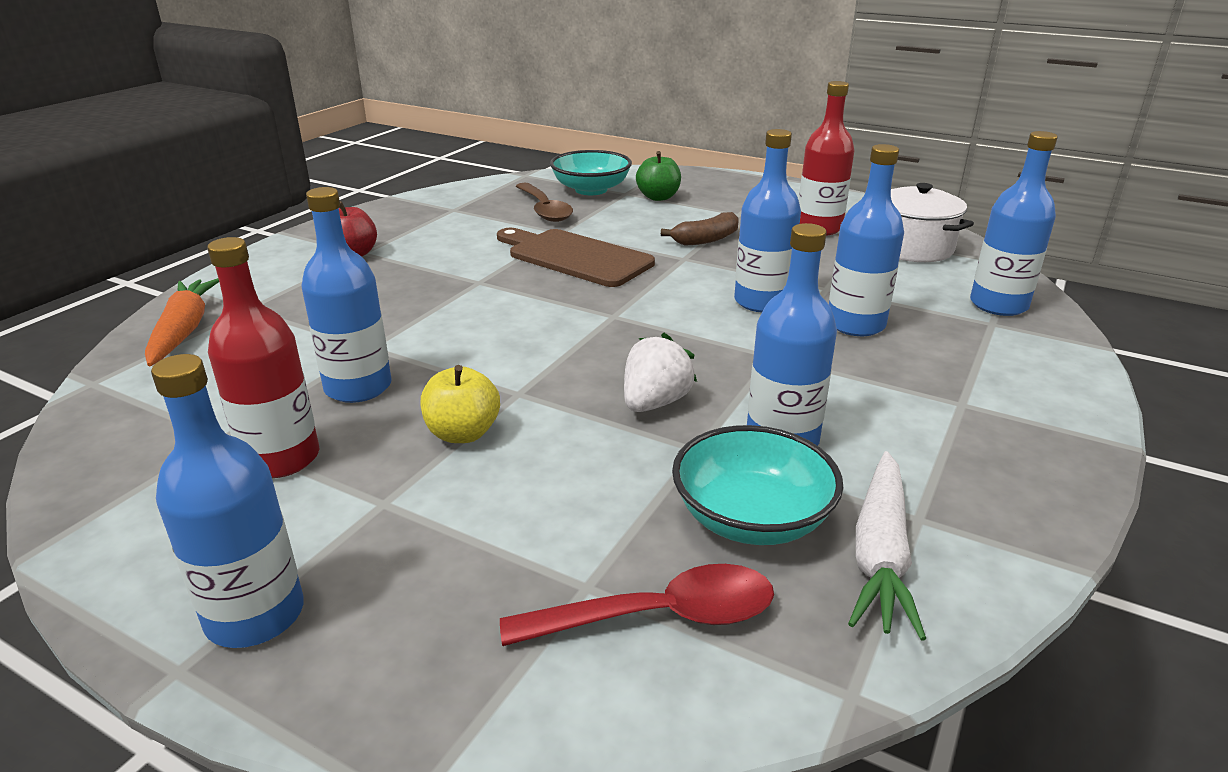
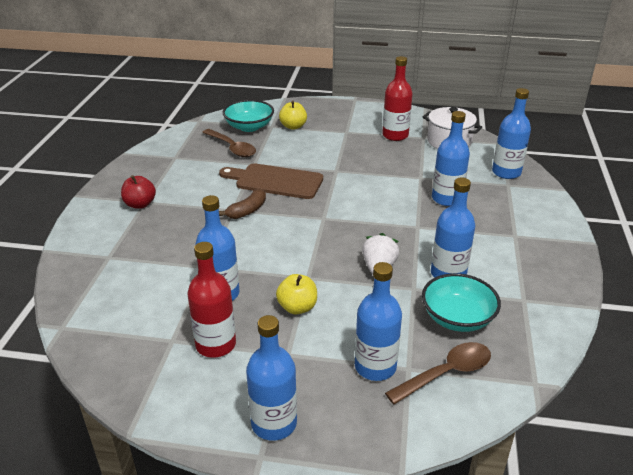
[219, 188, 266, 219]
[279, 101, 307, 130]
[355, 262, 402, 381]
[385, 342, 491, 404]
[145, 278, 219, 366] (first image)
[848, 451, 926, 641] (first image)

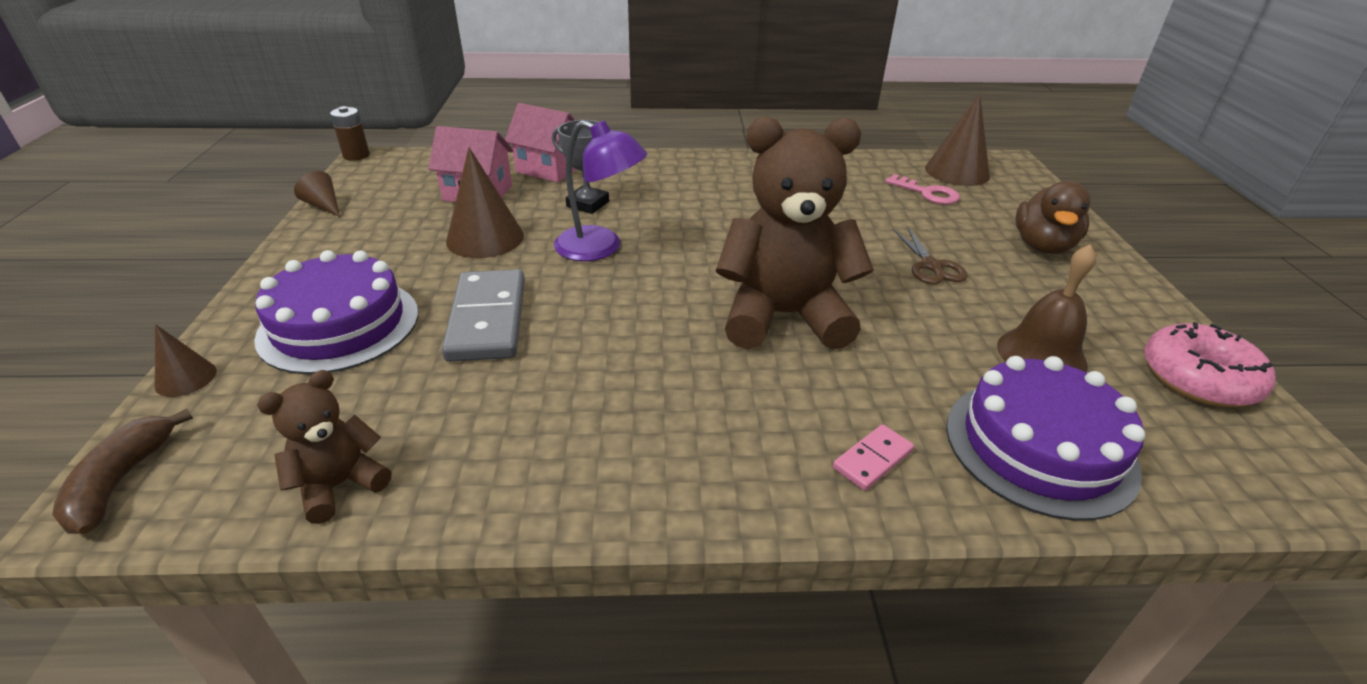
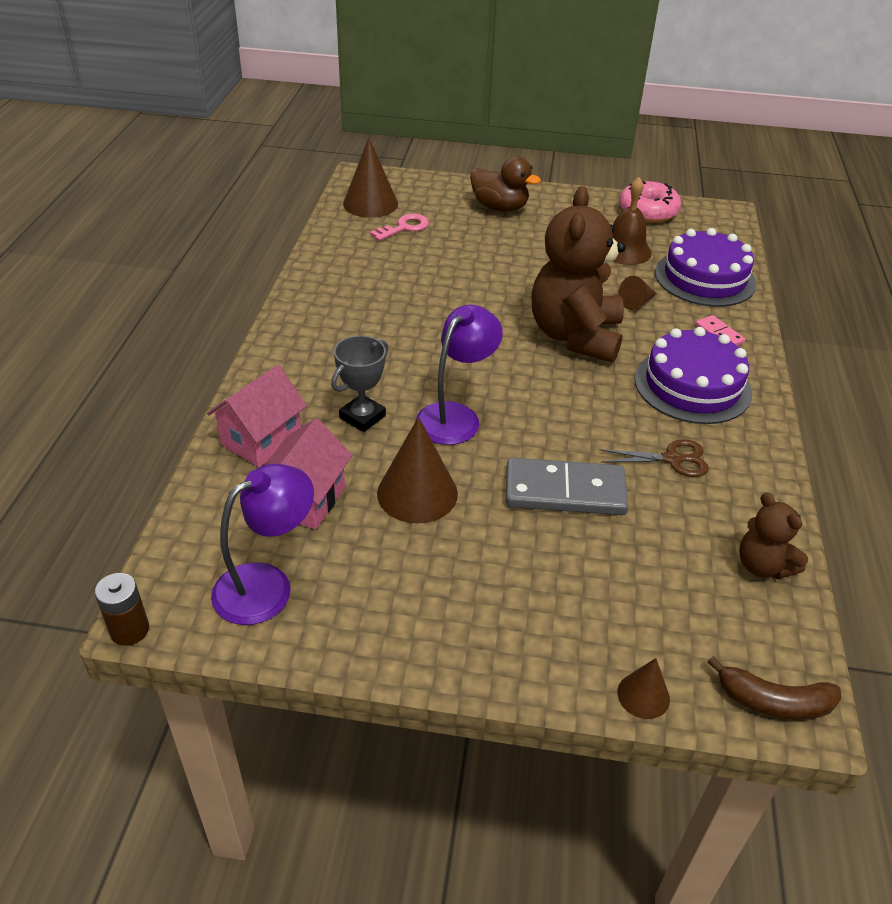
[211, 464, 314, 625]
[599, 439, 709, 477]
[618, 276, 657, 310]
[635, 327, 752, 424]

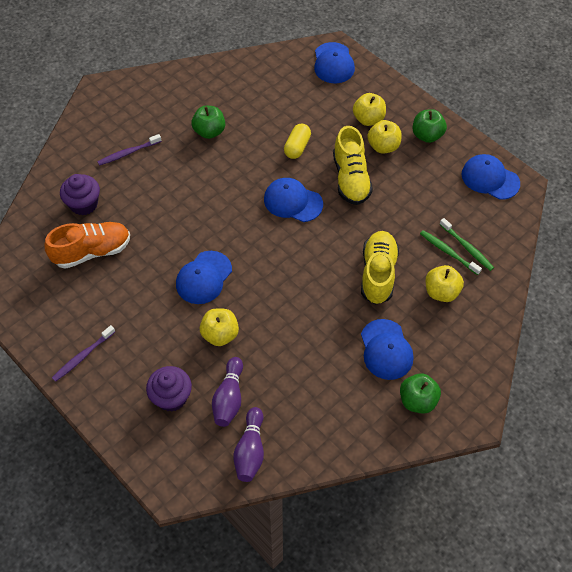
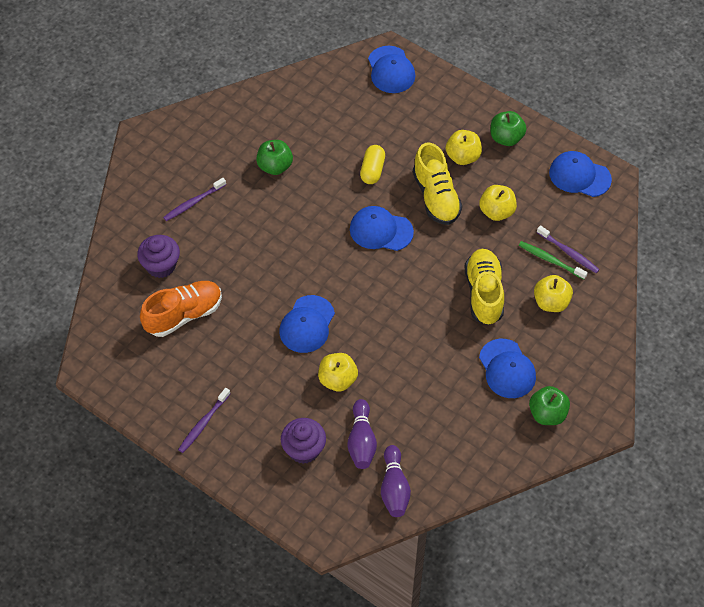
[479, 185, 517, 221]
[537, 225, 600, 273]

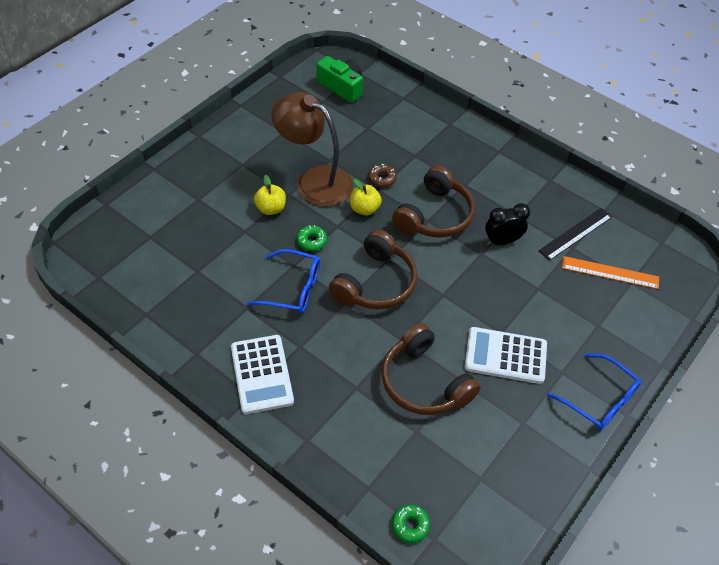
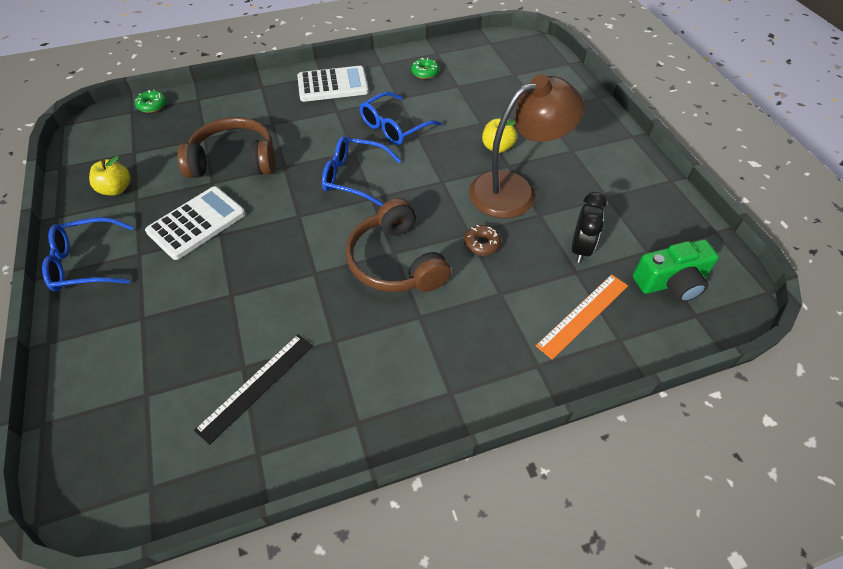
[89, 156, 130, 195]
[194, 334, 313, 445]
[297, 66, 369, 102]
[322, 136, 401, 206]
[411, 58, 439, 79]
[536, 274, 628, 360]
[572, 192, 607, 263]

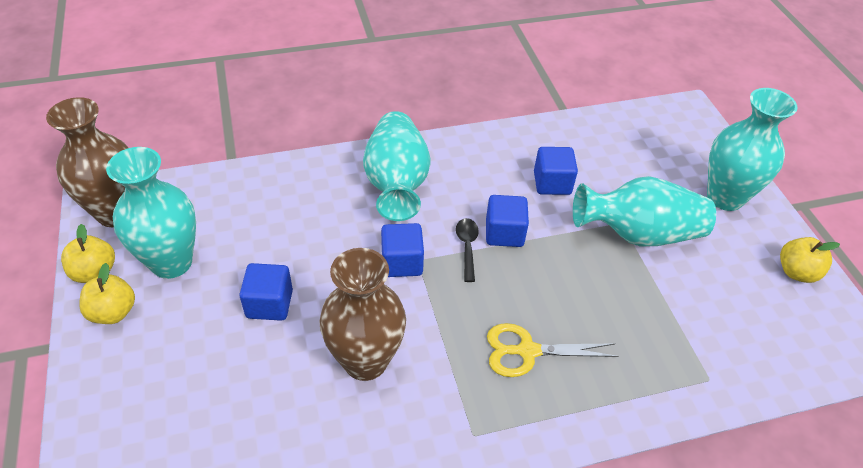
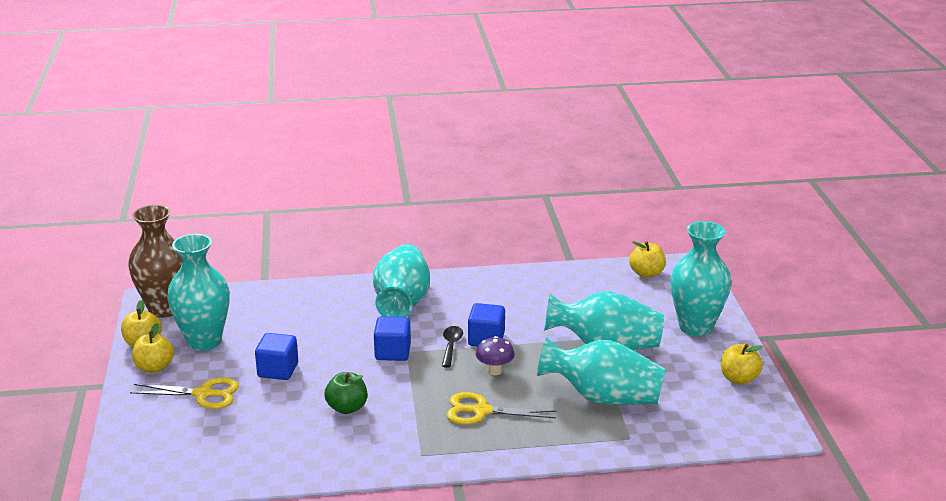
[130, 377, 239, 409]
[324, 372, 367, 414]
[476, 336, 515, 375]
[537, 337, 665, 405]
[629, 241, 666, 278]
[534, 147, 578, 195] (first image)

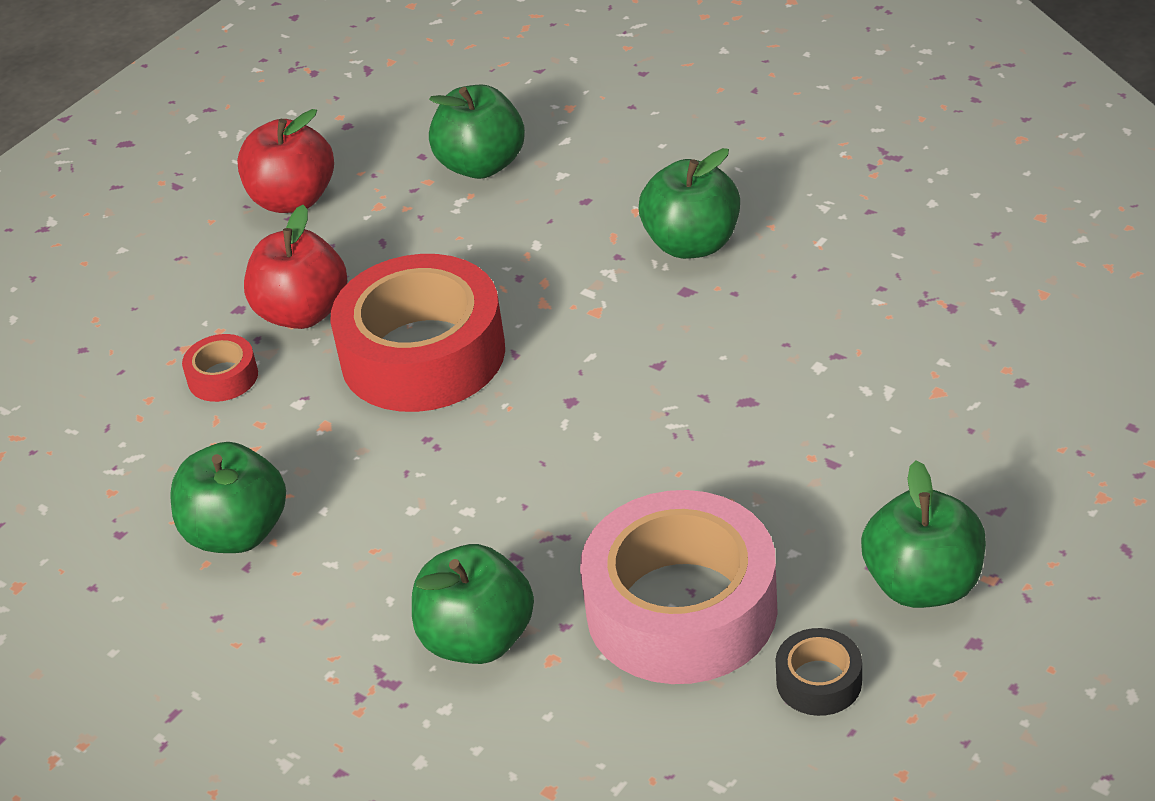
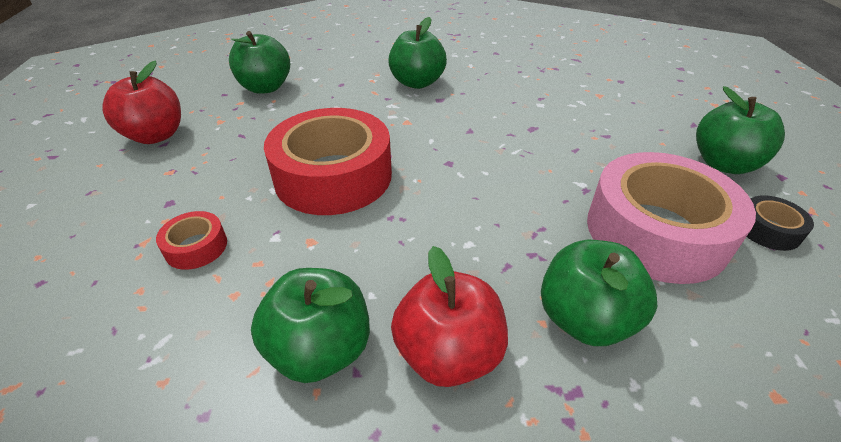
[391, 246, 508, 387]

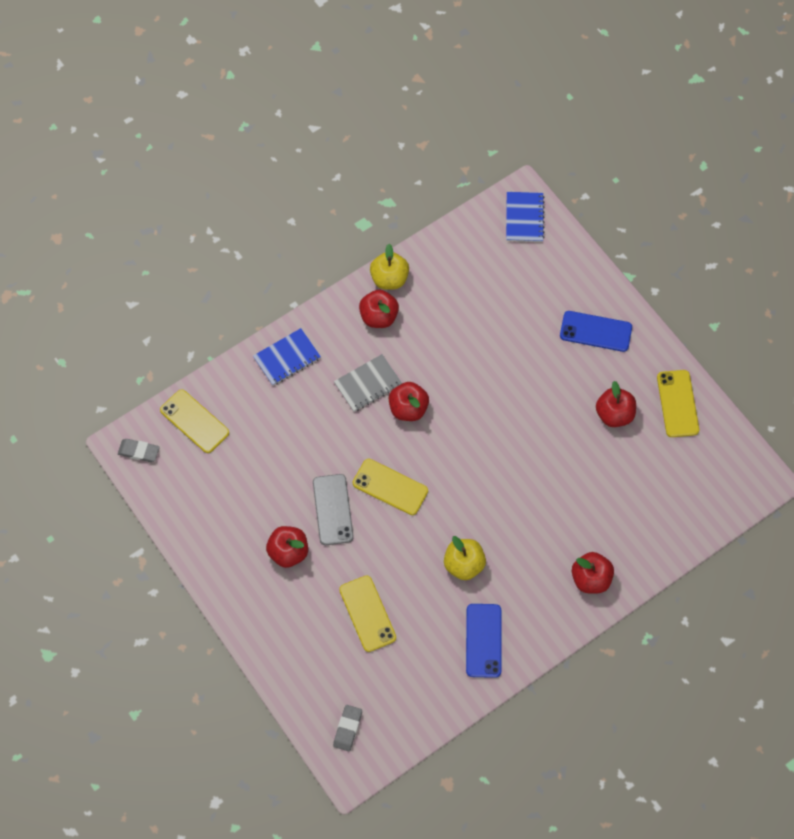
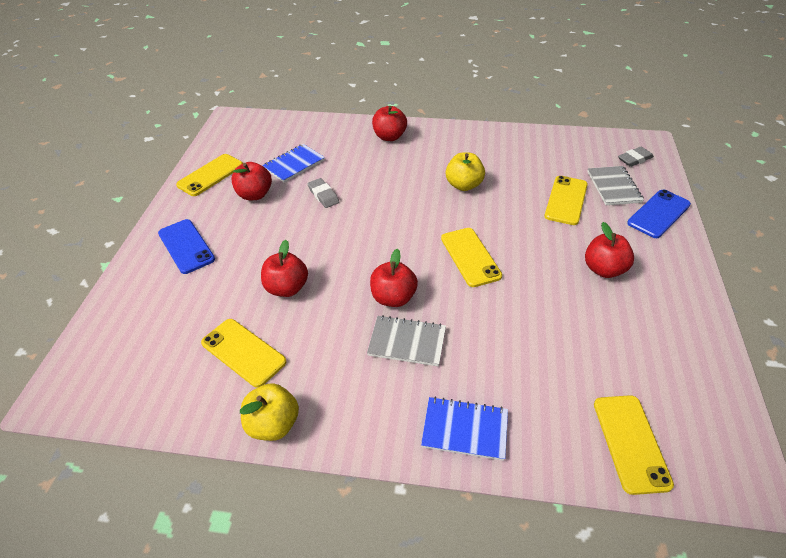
[201, 319, 287, 388]
[261, 240, 308, 297]
[262, 144, 325, 183]
[307, 178, 339, 208]
[587, 166, 644, 205]
[627, 189, 691, 238]
[313, 474, 354, 545] (first image)

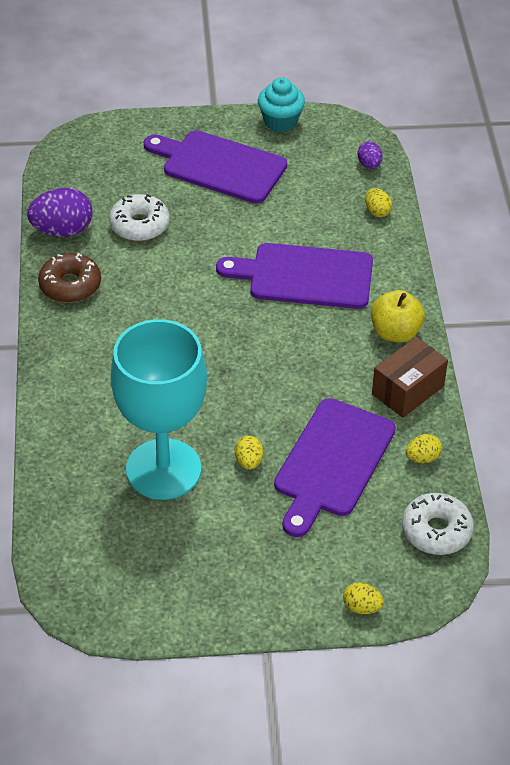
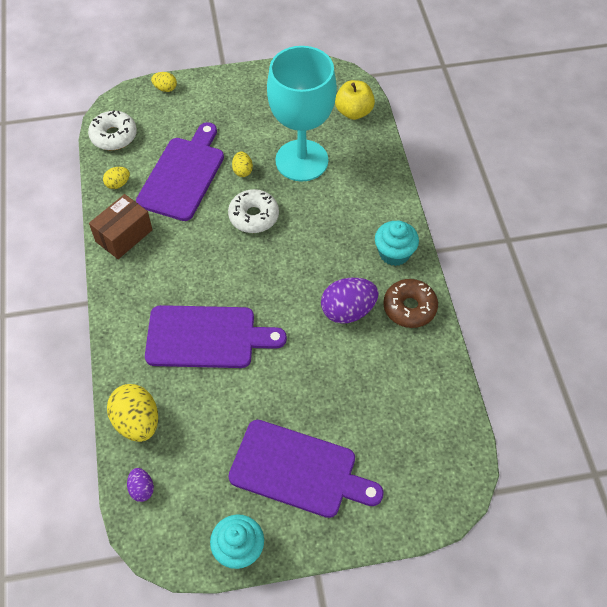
[107, 384, 158, 442]
[228, 189, 279, 233]
[321, 278, 379, 324]
[335, 80, 375, 120]
[375, 221, 419, 266]

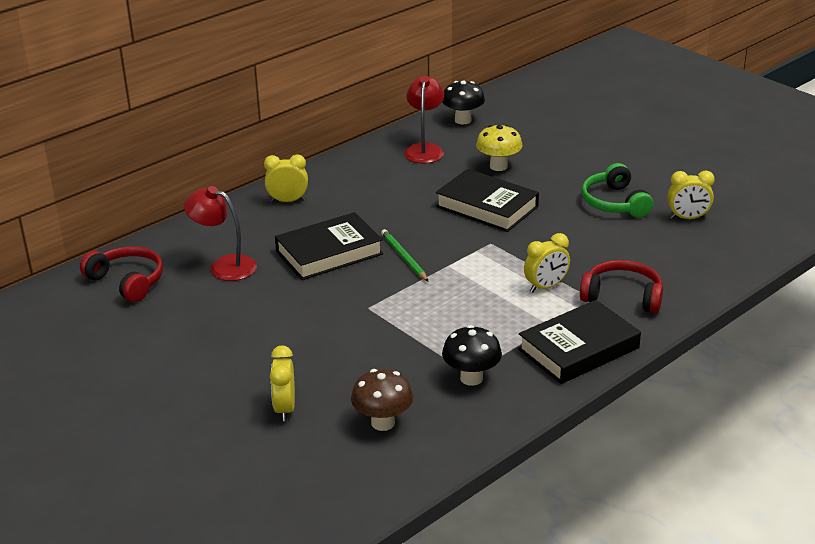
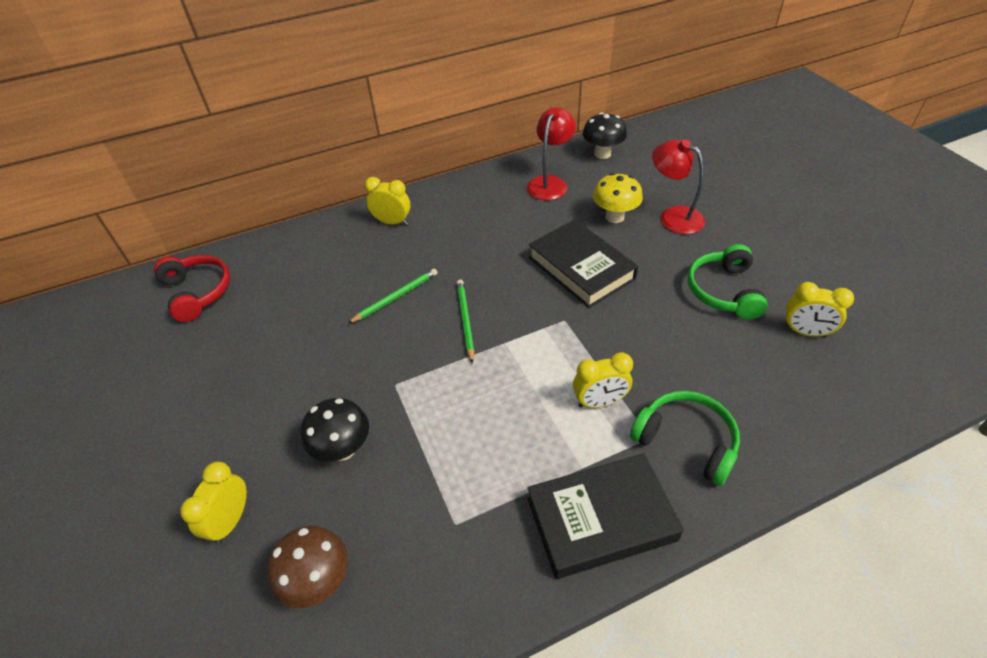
[301, 398, 369, 461]
[348, 268, 438, 323]
[630, 391, 740, 486]
[652, 139, 705, 234]

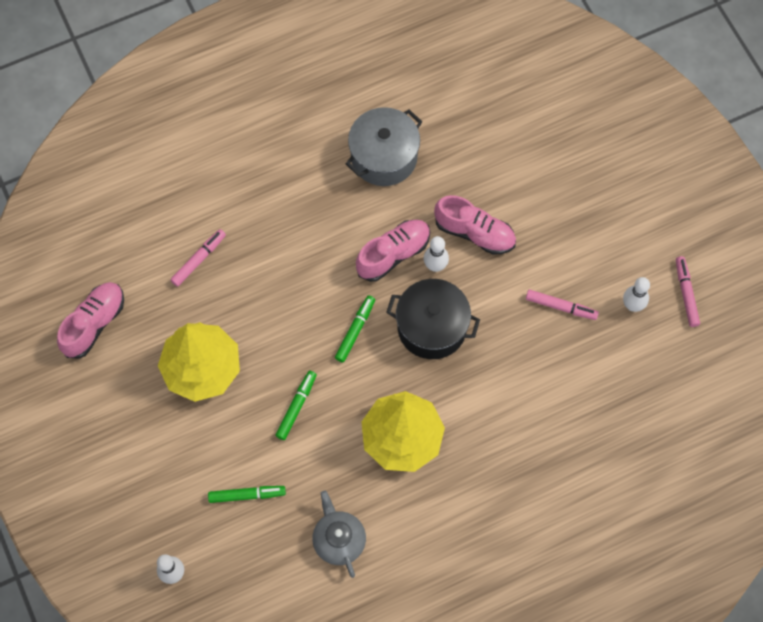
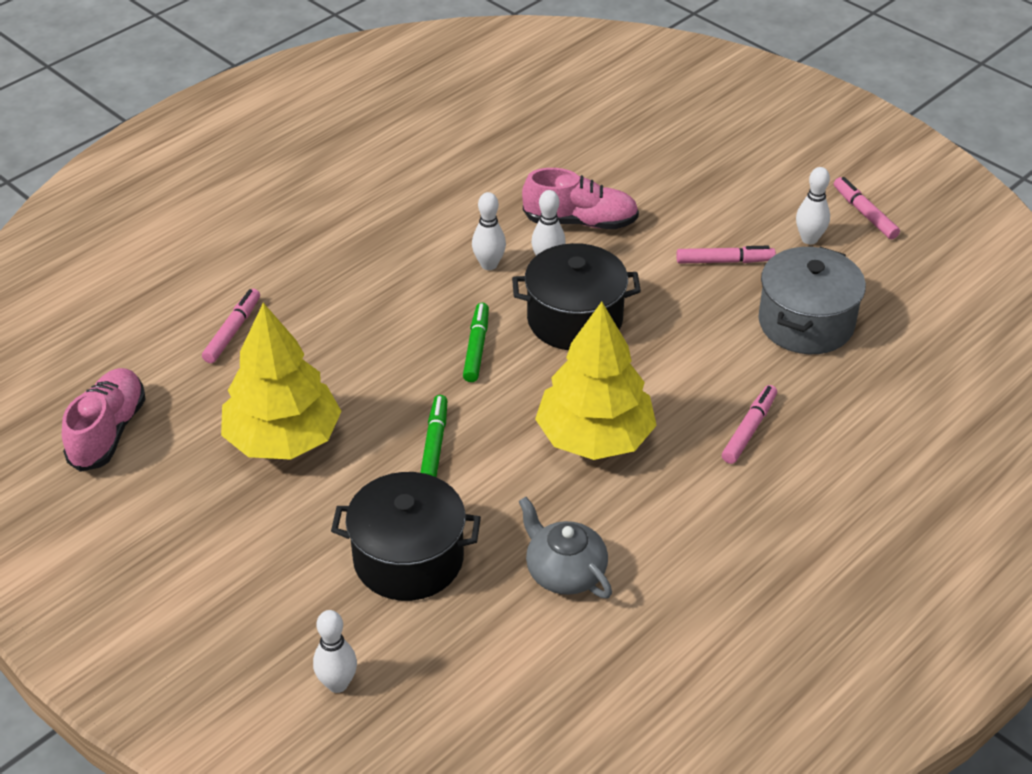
[331, 472, 481, 601]
[472, 192, 506, 270]
[722, 385, 777, 464]
[758, 247, 866, 354]

